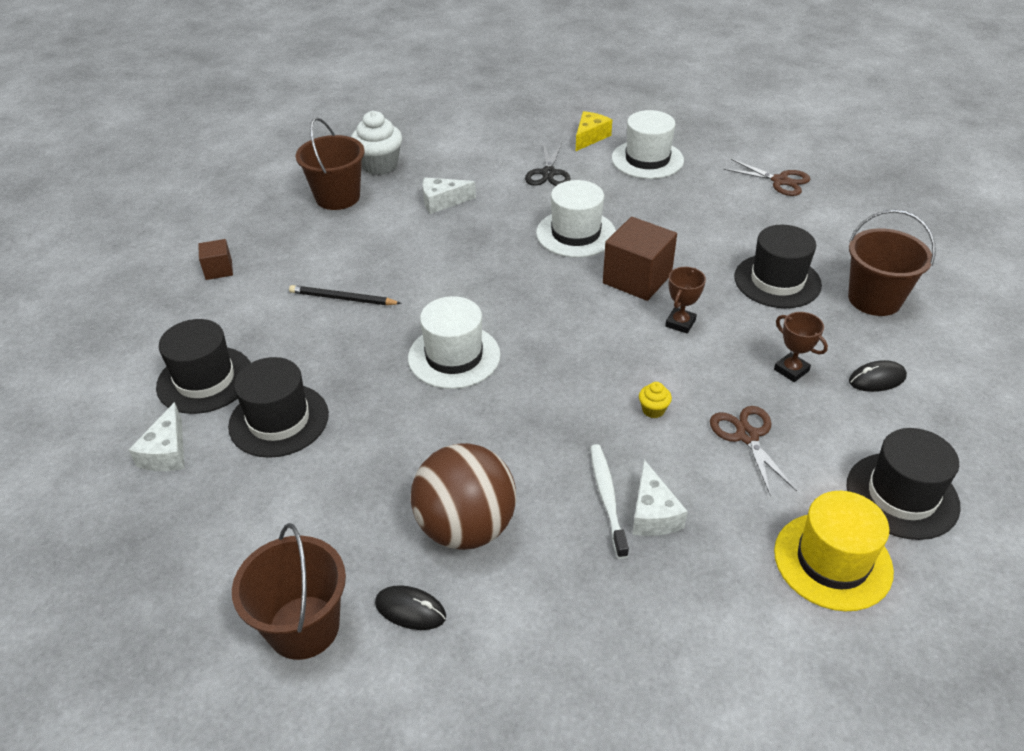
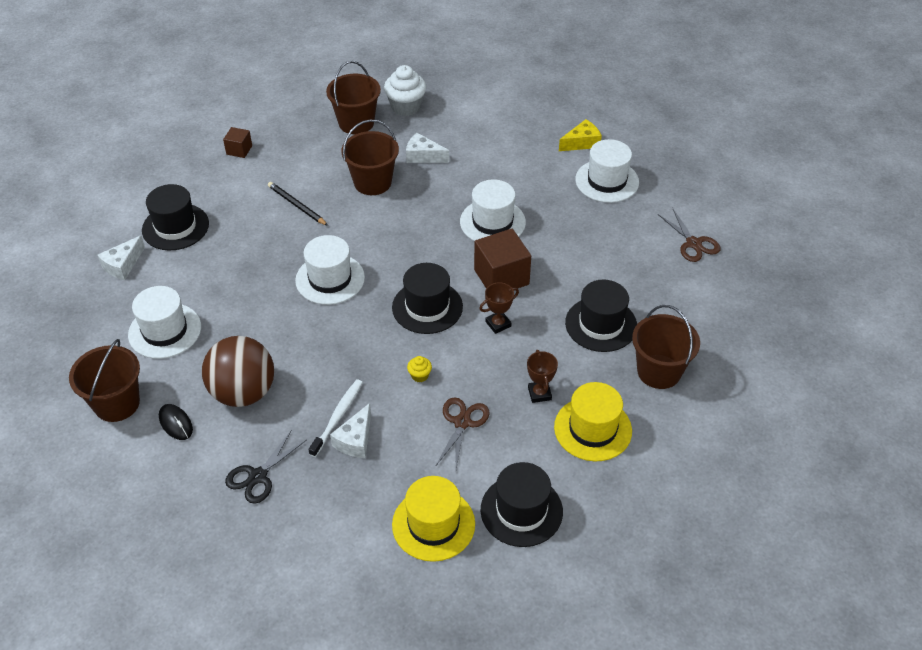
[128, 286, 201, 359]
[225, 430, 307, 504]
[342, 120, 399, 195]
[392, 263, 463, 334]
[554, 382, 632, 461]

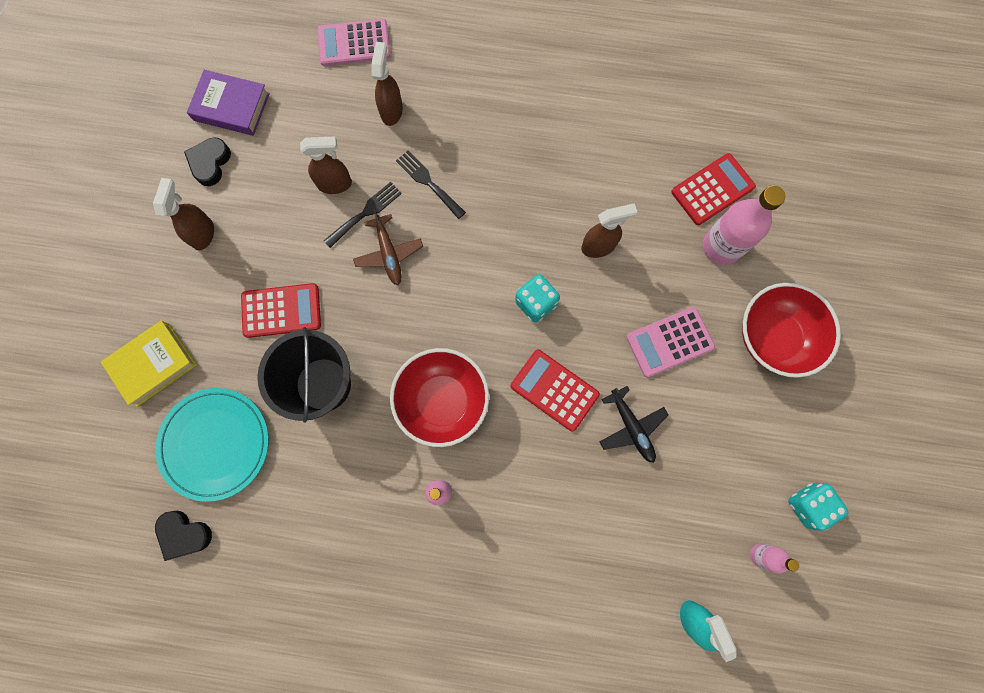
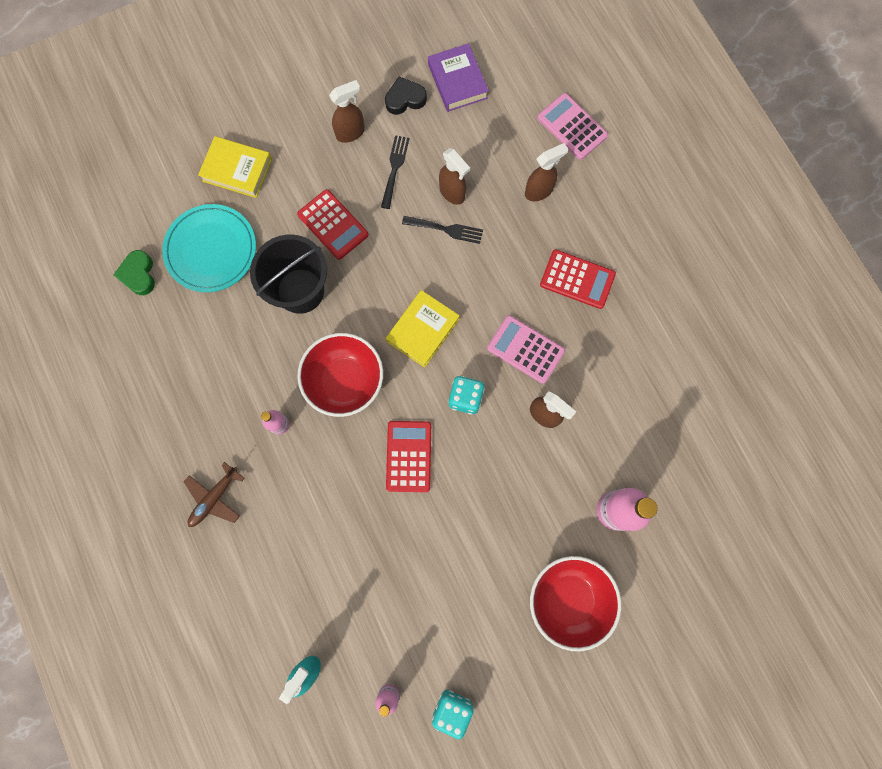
[114, 250, 155, 295]
[184, 462, 245, 527]
[381, 135, 409, 209]
[386, 290, 460, 368]
[487, 315, 565, 384]
[540, 250, 616, 309]
[599, 386, 668, 463] (first image)

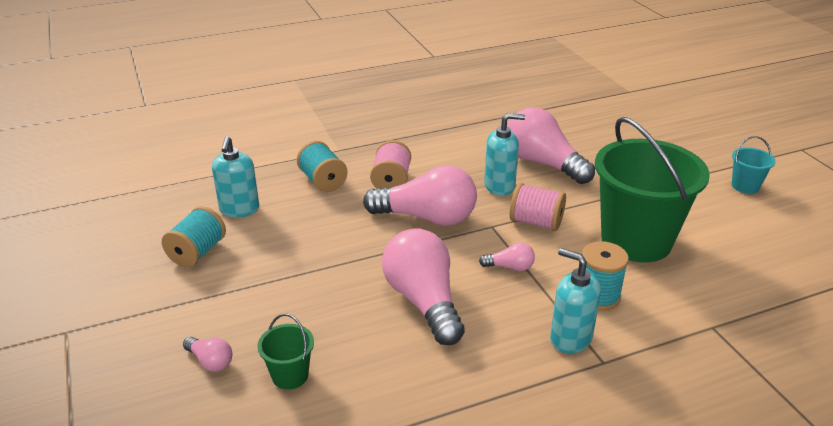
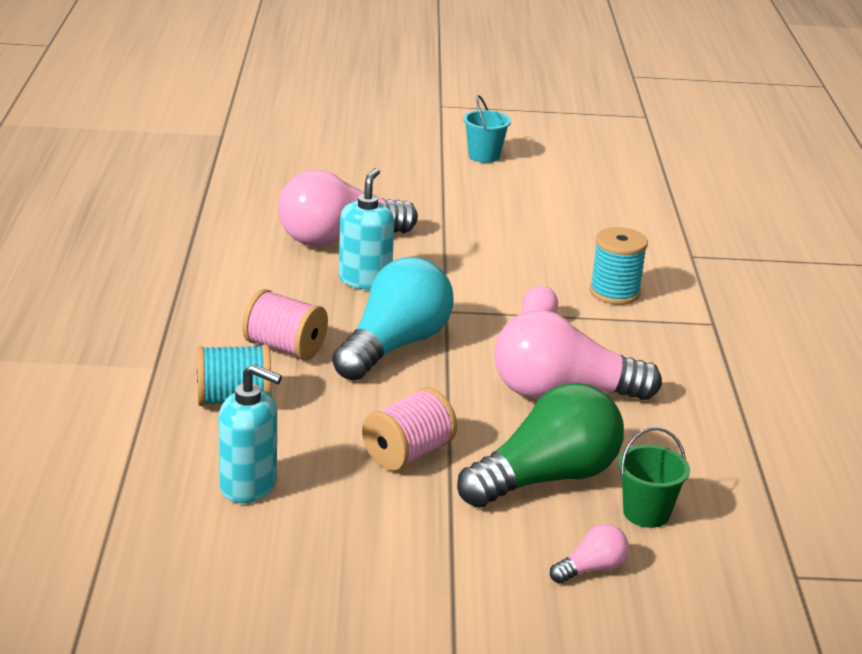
[332, 257, 454, 381]
[362, 387, 457, 471]
[457, 383, 624, 508]
[162, 206, 226, 267] (first image)
[550, 248, 601, 354] (first image)
[595, 117, 710, 263] (first image)

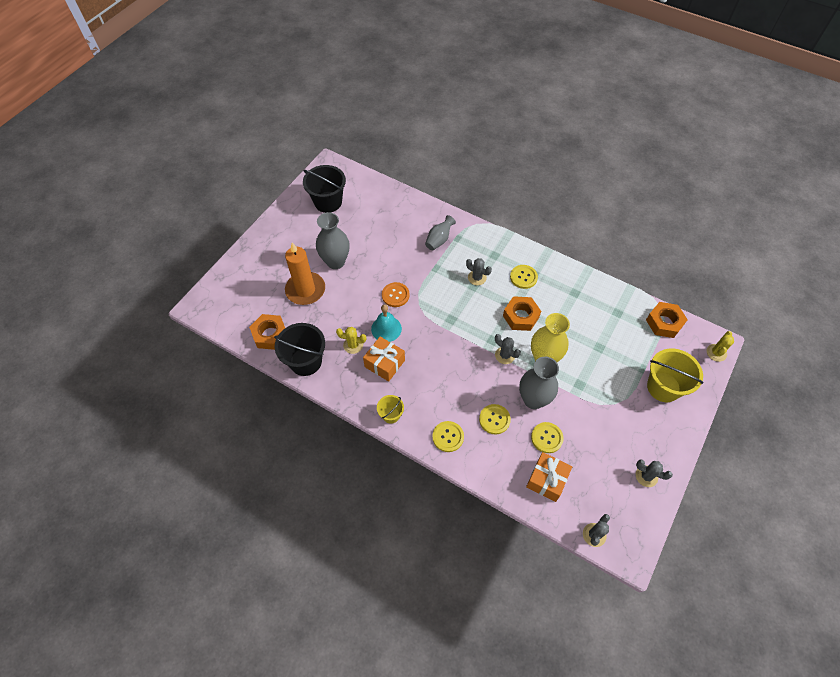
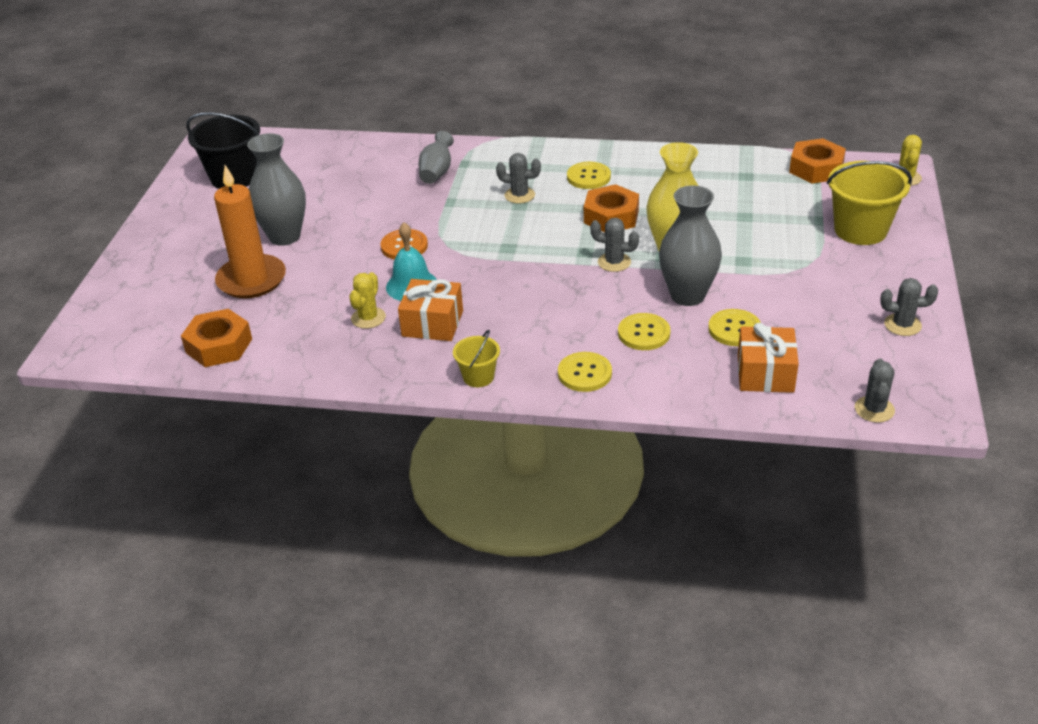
[349, 272, 386, 329]
[274, 323, 325, 376] (first image)

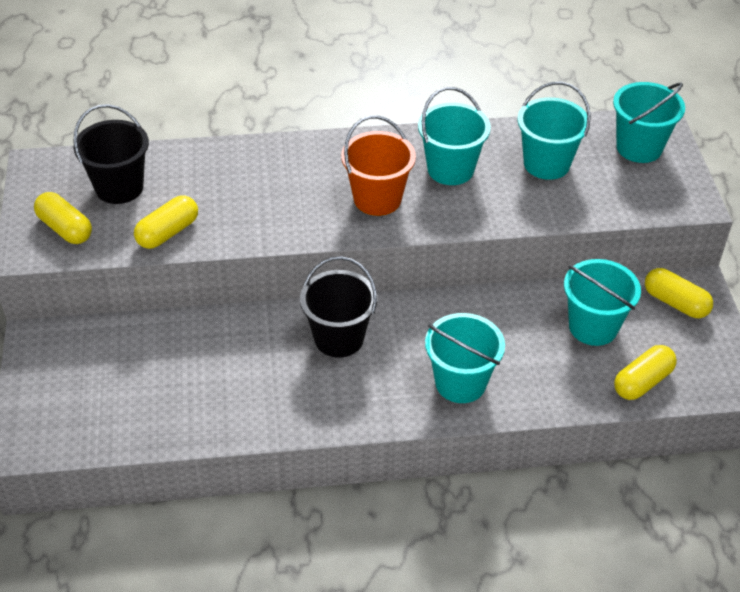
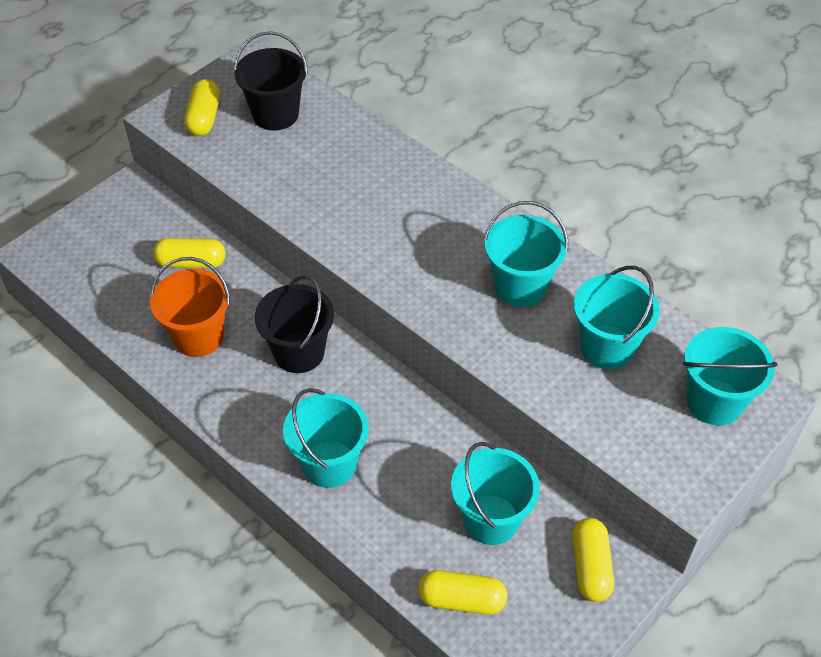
[150, 257, 230, 357]
[153, 238, 225, 269]

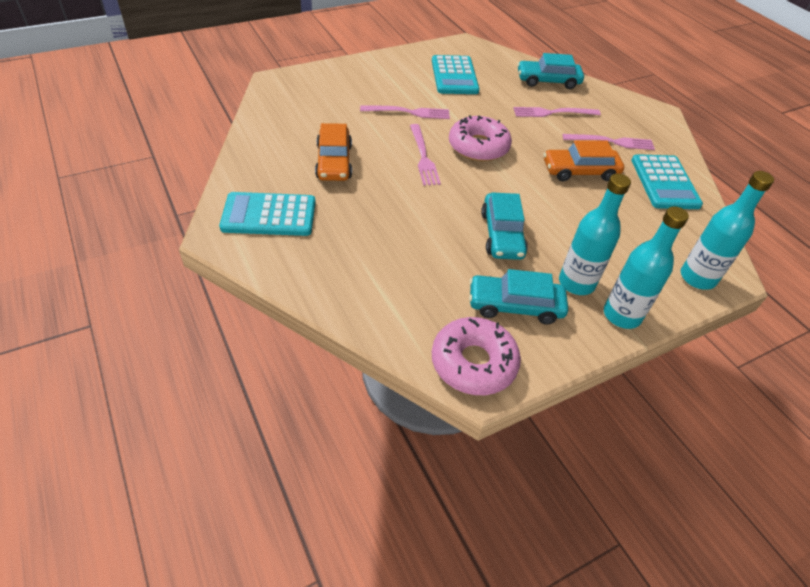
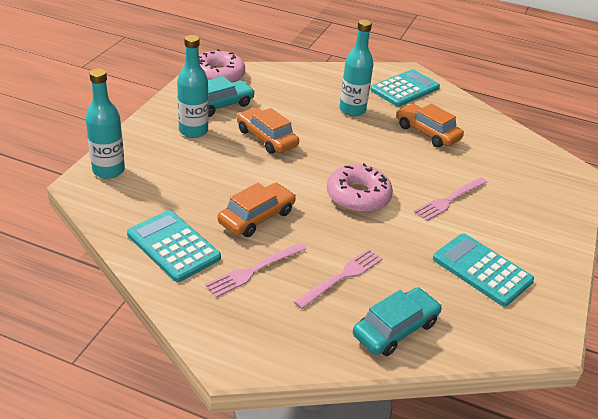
[237, 107, 299, 154]
[339, 20, 373, 116]
[410, 124, 441, 186] (first image)

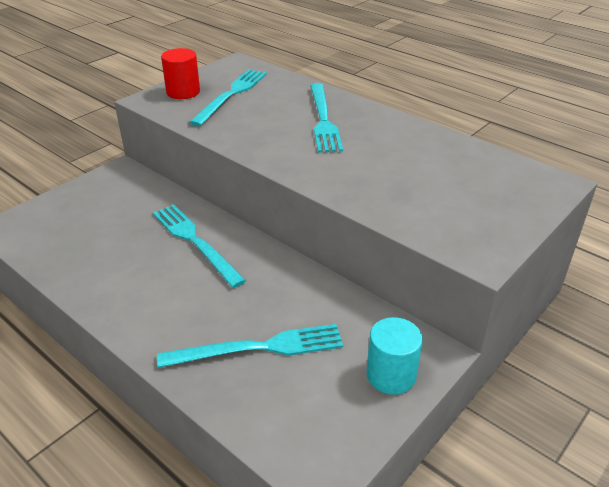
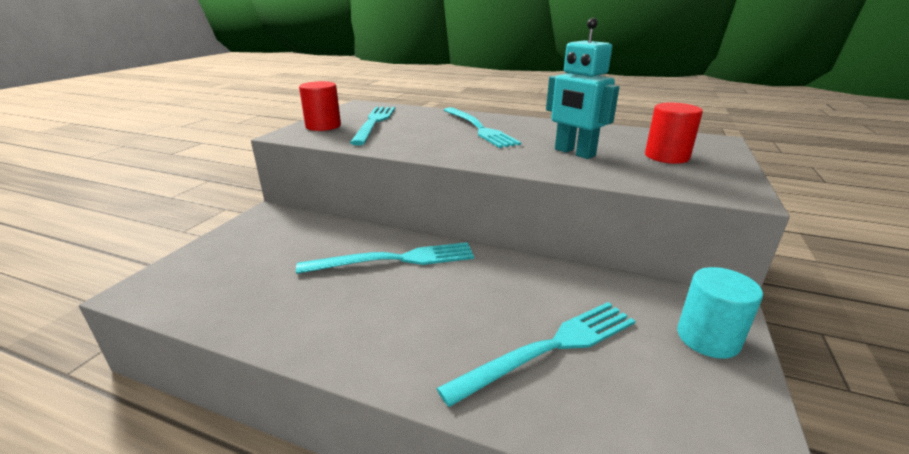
[296, 242, 474, 274]
[546, 18, 620, 159]
[645, 102, 703, 164]

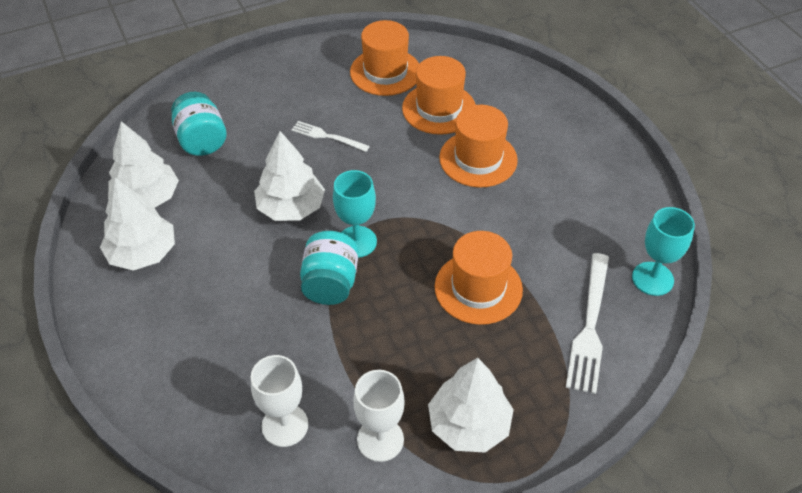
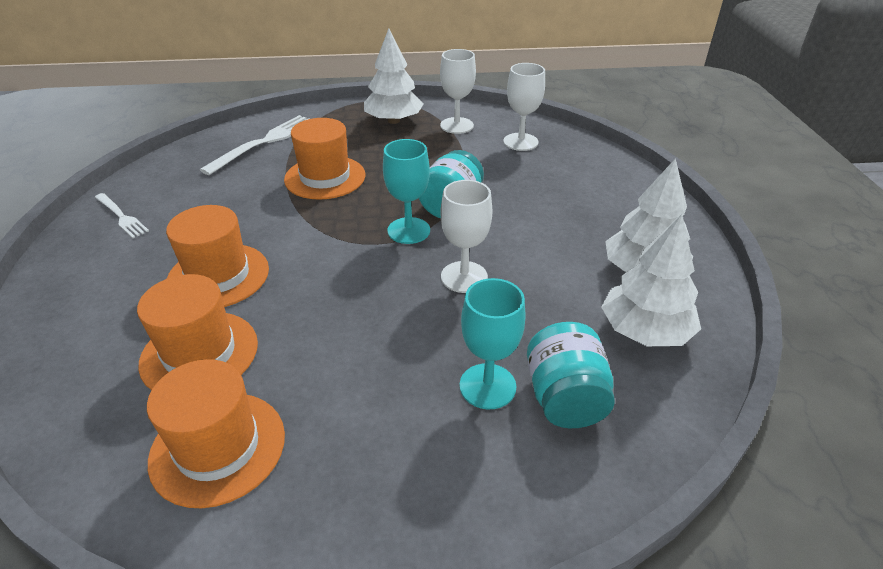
[95, 193, 149, 238]
[441, 180, 492, 293]
[460, 278, 525, 409]

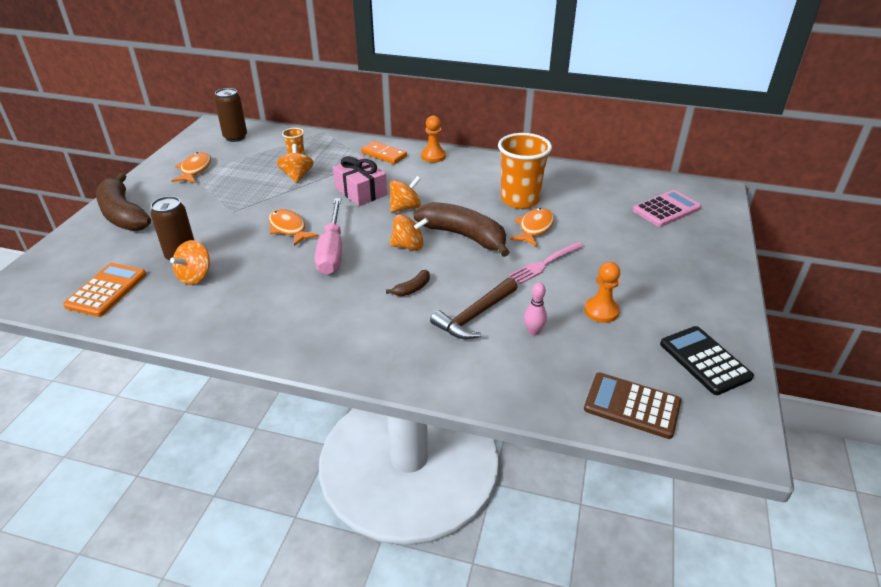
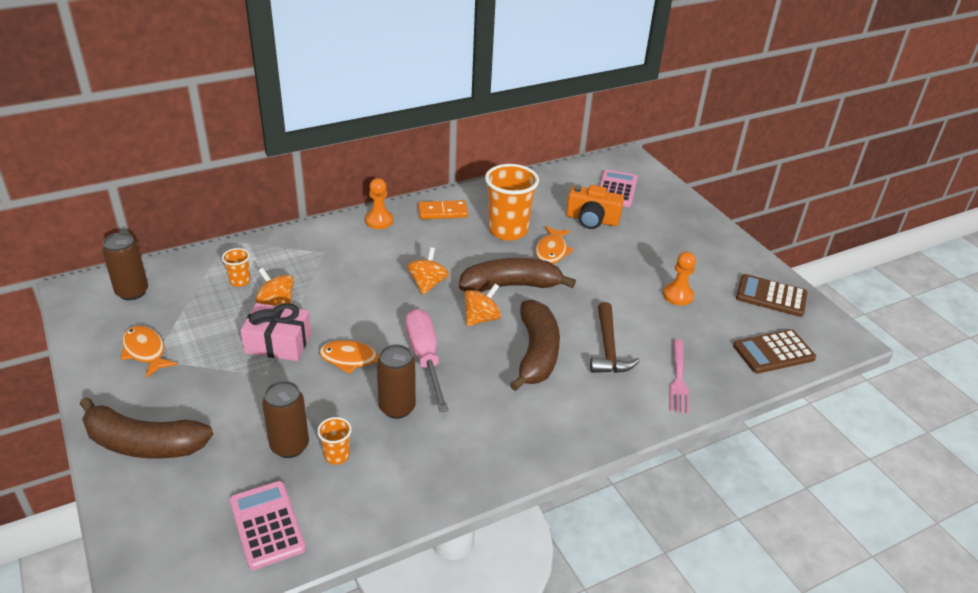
[230, 481, 306, 570]
[240, 303, 311, 361]
[317, 417, 352, 465]
[377, 344, 416, 419]
[405, 309, 449, 412]
[418, 200, 468, 219]
[510, 299, 560, 391]
[535, 226, 574, 264]
[566, 185, 624, 229]
[669, 339, 689, 414]
[736, 274, 808, 317]
[524, 283, 547, 336] (first image)

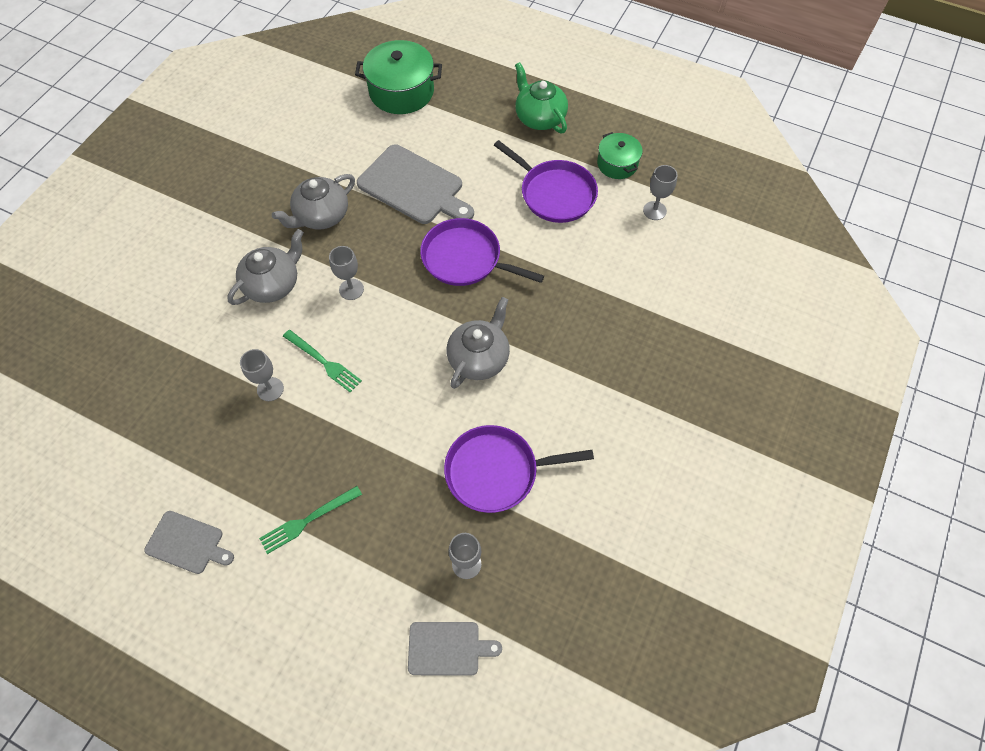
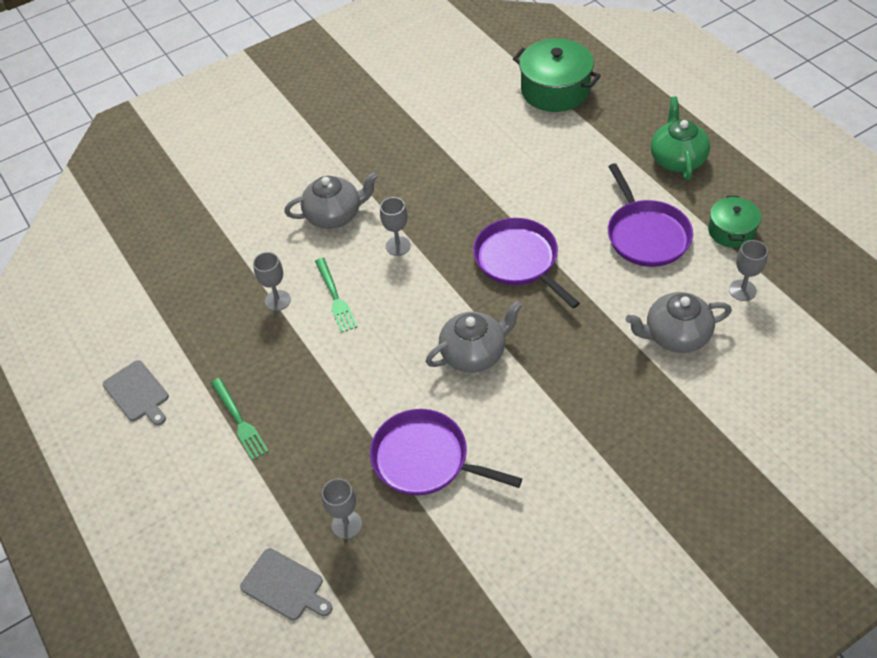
[211, 378, 269, 461]
[626, 292, 732, 353]
[357, 144, 474, 224] (first image)

